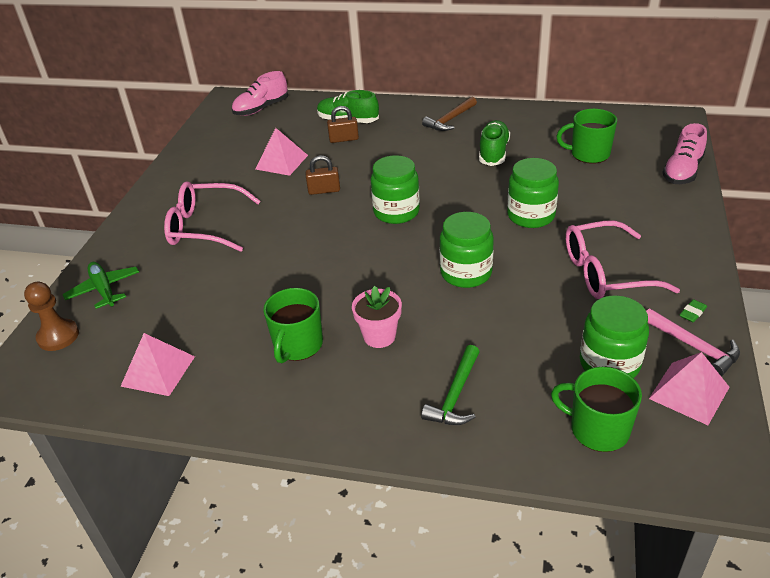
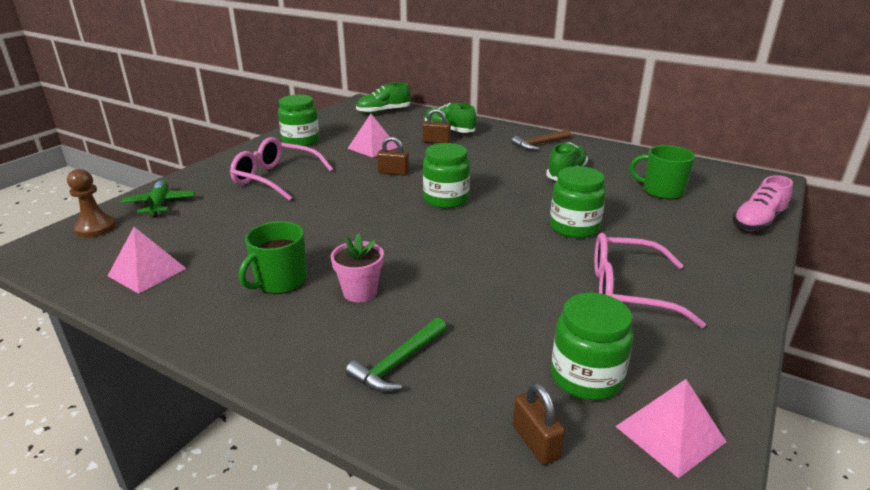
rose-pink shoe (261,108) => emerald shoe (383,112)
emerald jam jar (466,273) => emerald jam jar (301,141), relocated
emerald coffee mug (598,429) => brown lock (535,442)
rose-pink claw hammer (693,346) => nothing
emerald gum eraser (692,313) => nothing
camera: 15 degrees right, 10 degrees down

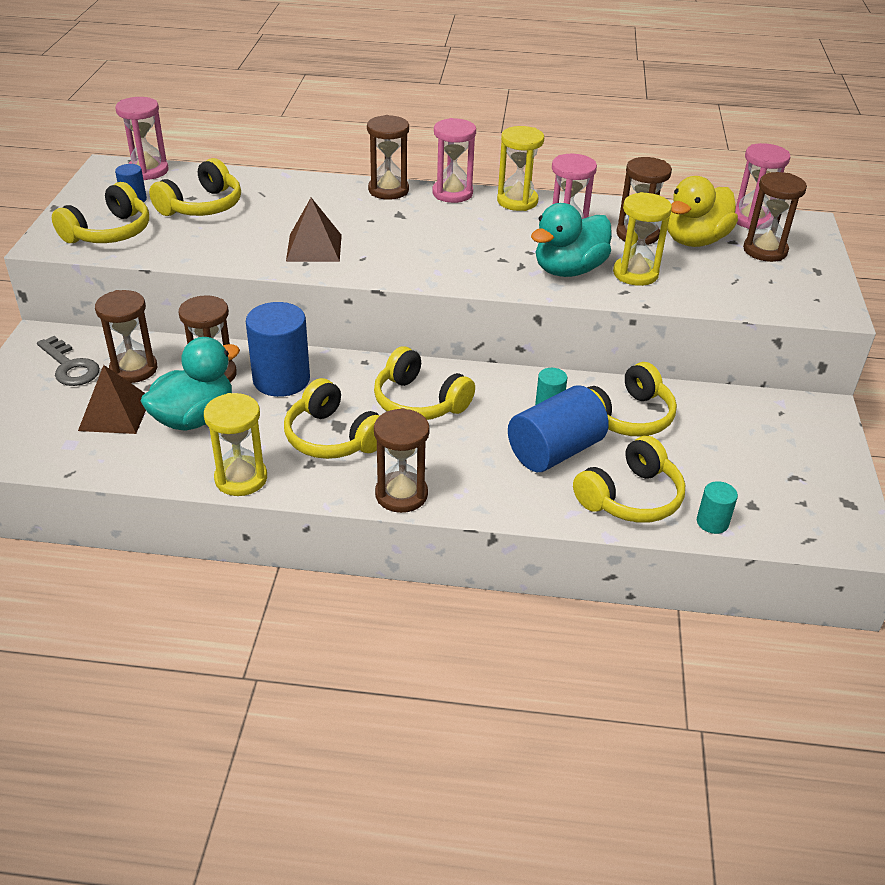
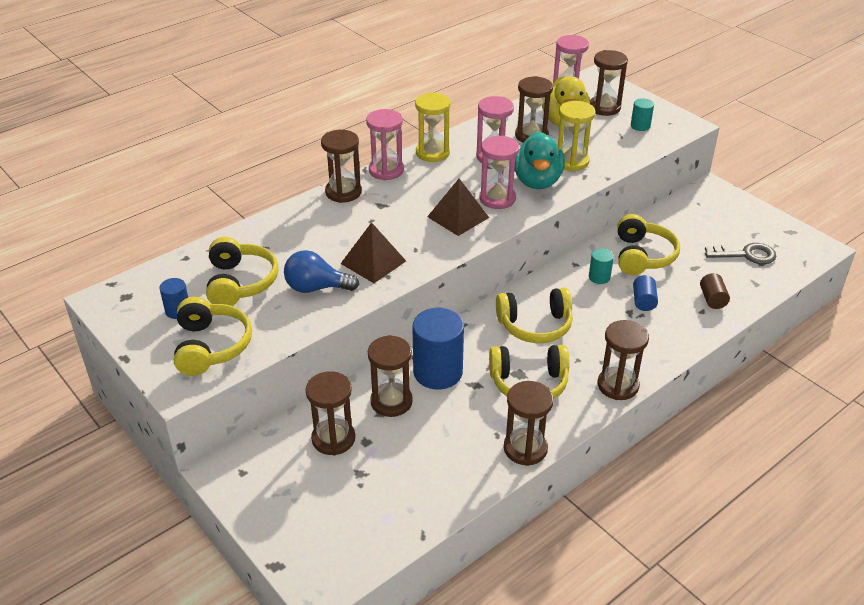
grey door key (70,366) => grey door key (746,255), relocated
brown pyramid (115,413) => brown pyramid (458,217), relocated
rose-pink hourglass (148,171) => rose-pink hourglass (497,199), relocated
turquoise duck (194,418) => nothing
yellow hourglass (241,478) => brown hourglass (525,448)
royal blue cylinder shape (555,451) => royal blue cylinder shape (643,301), x0.49
yellow over-ear headphones (630,497) => brown cylinder shape (712,299)
turquoise cylinder shape (712,522) => turquoise cylinder shape (640,126), relocated
nothing => royal blue bulb (316,288)
camera: 45 degrees left, 0 degrees up

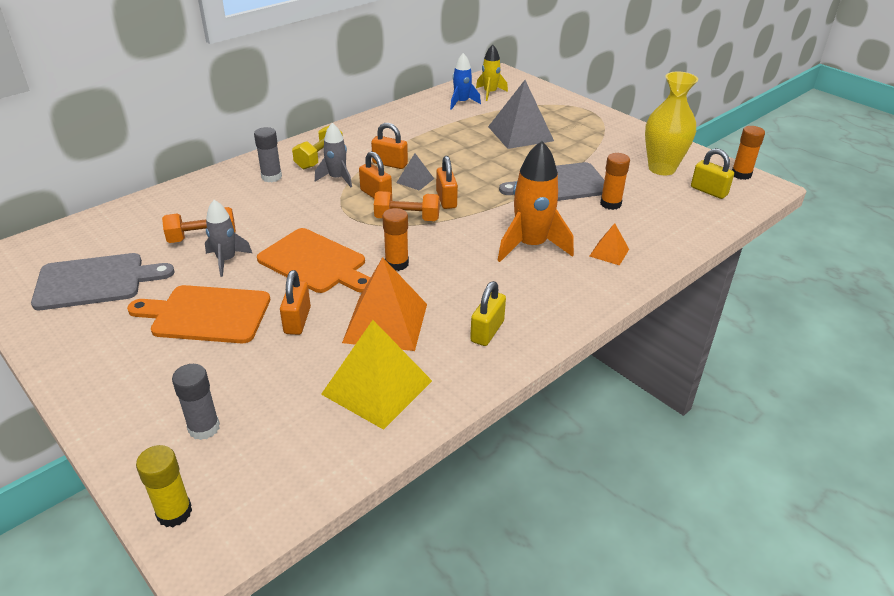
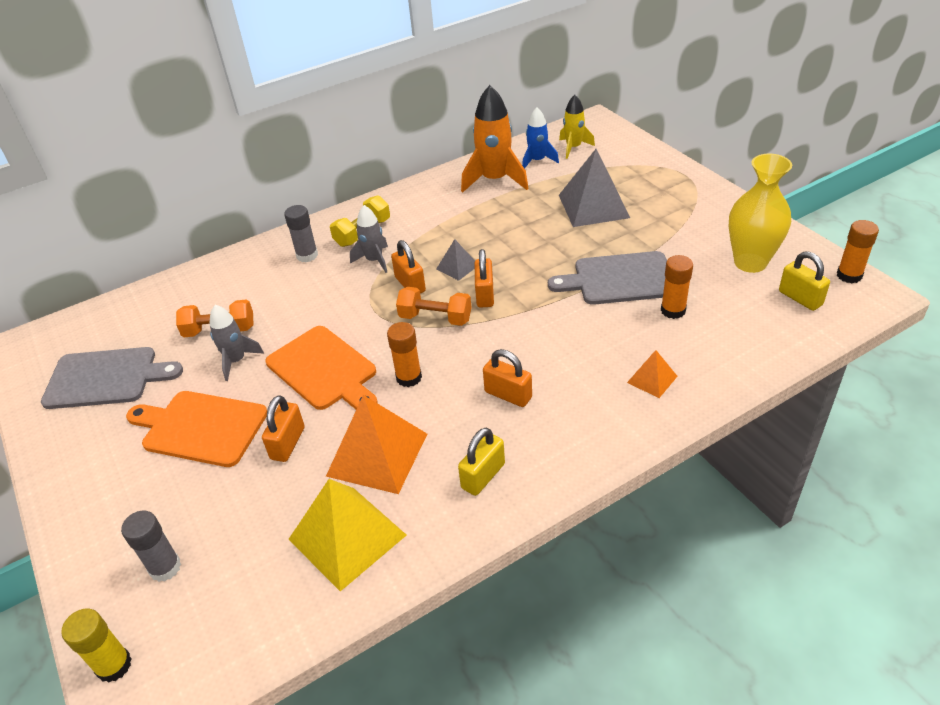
bright orange lock (390,164) => bright orange lock (508,395), relocated
bright orange rocket (531,246) => bright orange rocket (495,180), relocated
camera: 15 degrees right, 5 degrees up

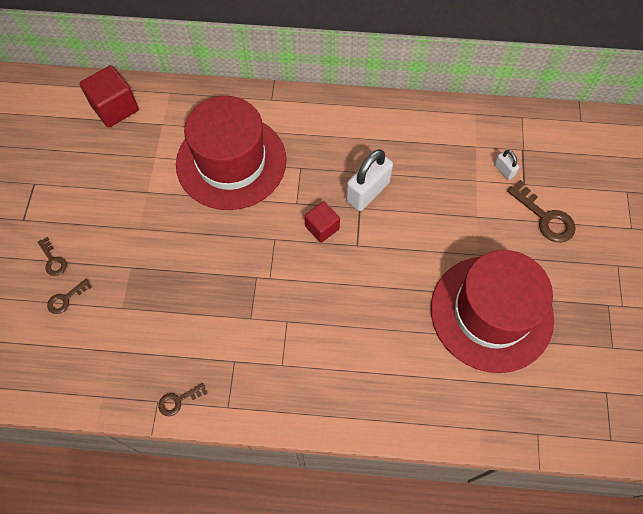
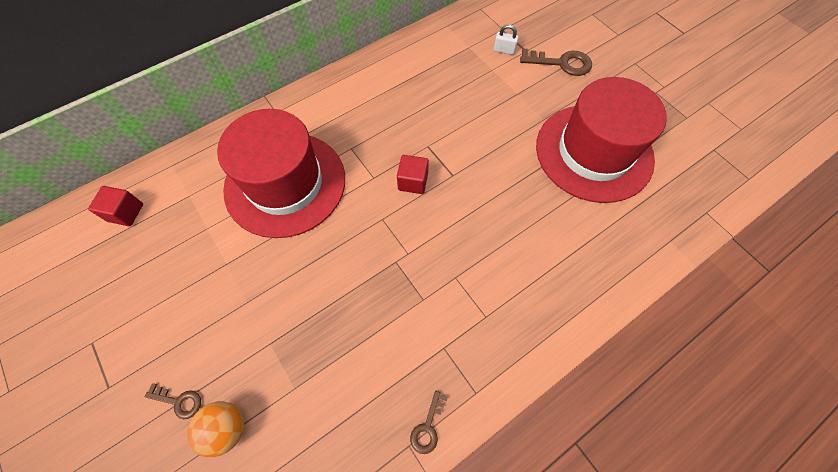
brown door key (66,299) => bright orange play ball (227,428)
scarlet block (115,108) => scarlet block (126,212), x0.64
white lock (367,192) => nothing
camera: 40 degrees left, 0 degrees up

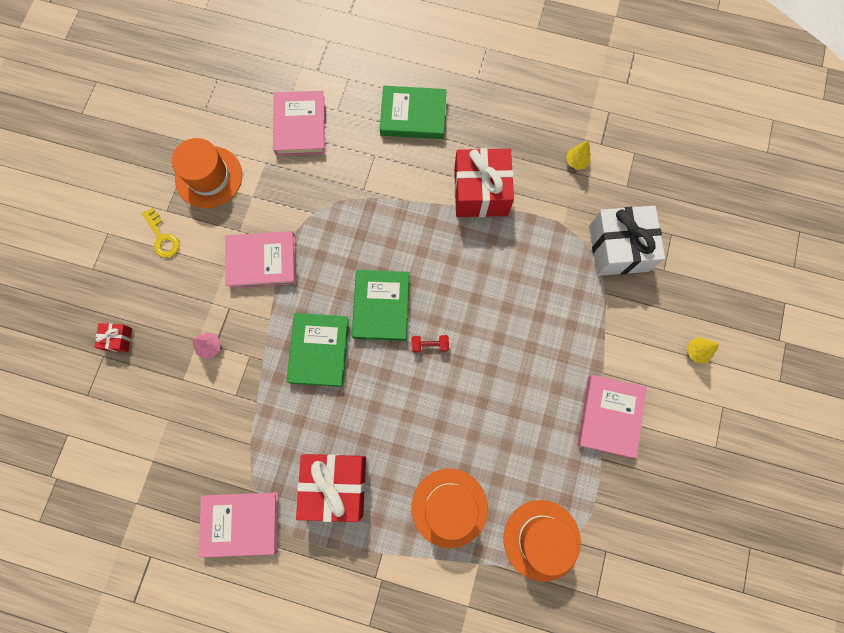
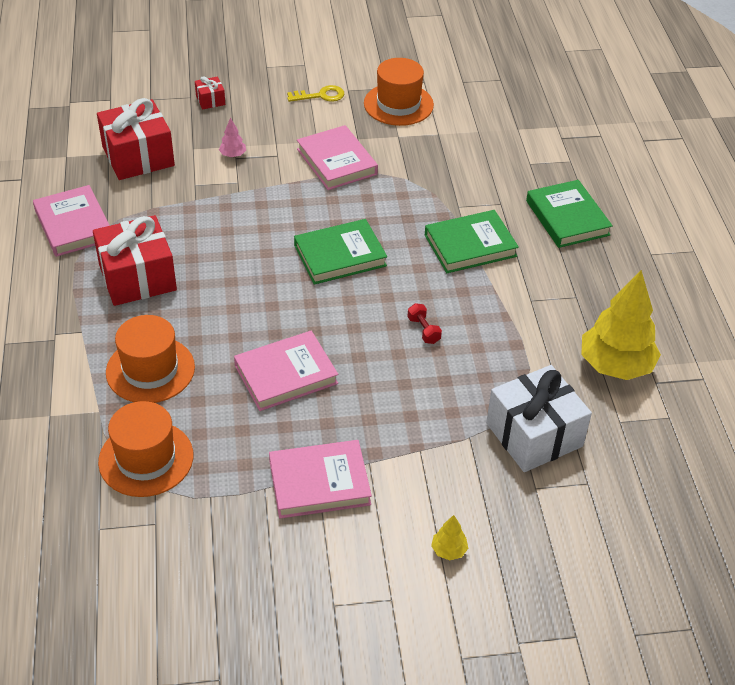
yellow door key (162,237) => yellow door key (321,96), 135 degrees counterclockwise
rose-pink hardback (300,126) => rose-pink hardback (286,374), relocated
emerald hardback (319,350) => emerald hardback (470,245), relocated
scarlet free weight (430,345) => scarlet free weight (423,330), relocated
scarlet present (480,192) => scarlet present (138,156), relocated
yellow tree (576,162) => yellow tree (615,366), x2.44
camera: 65 degrees right, 30 degrees down

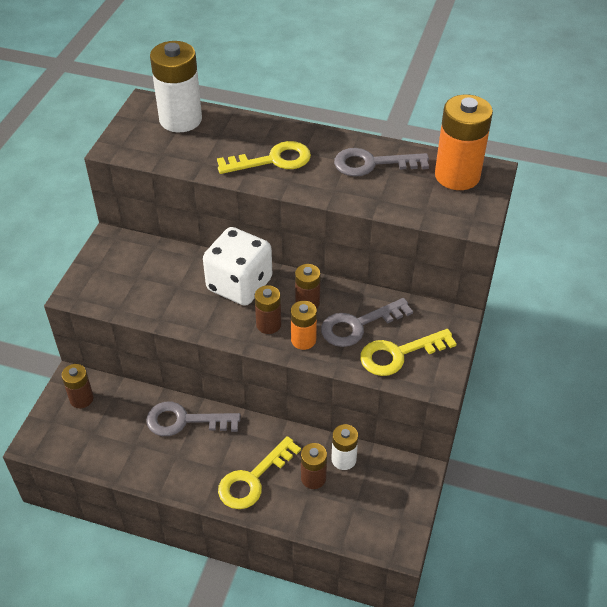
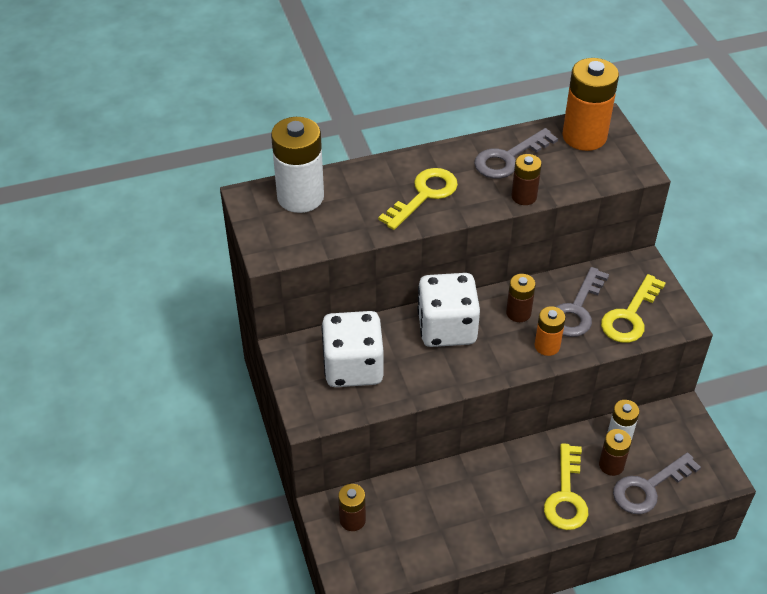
grey door key (184,421) => grey door key (648,488), relocated
brown AA battery (268,324) => brown AA battery (524,196), relocated
nothing => white game die (353,367)
camera: 35 degrees left, 0 degrees up

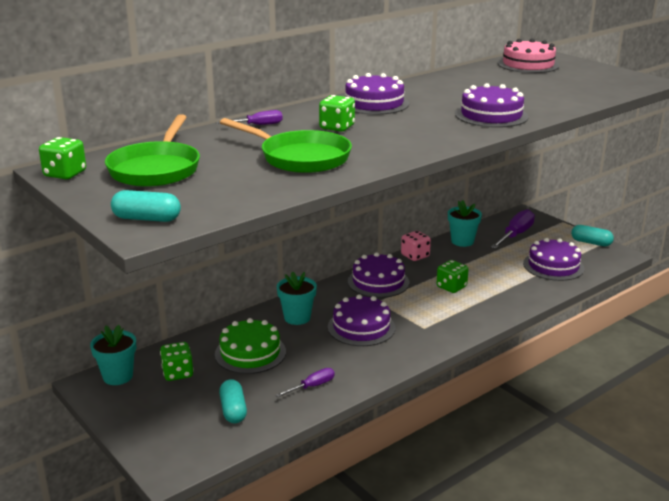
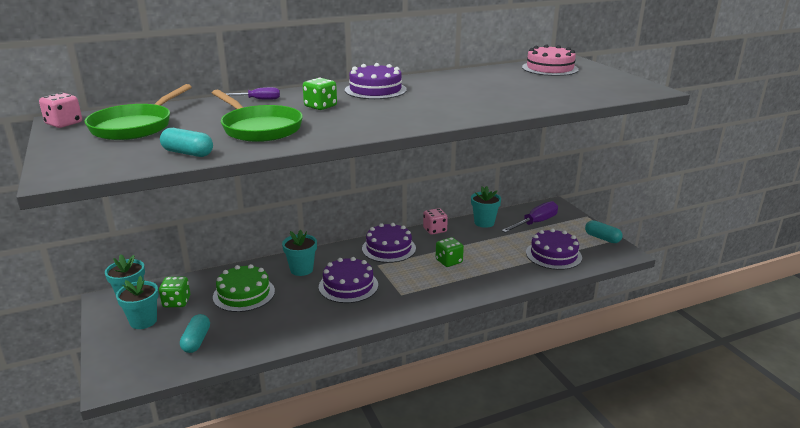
emerald game die (65,174) => rose-pink game die (64,124)
turquoise pill (147,219) => turquoise pill (188,153), relocated
violet flat screwdriver (312,386) => nothing
violet cake (491,115) => nothing
nothing => turquoise flower pot (143,321)
camera: 15 degrees right, 0 degrees up

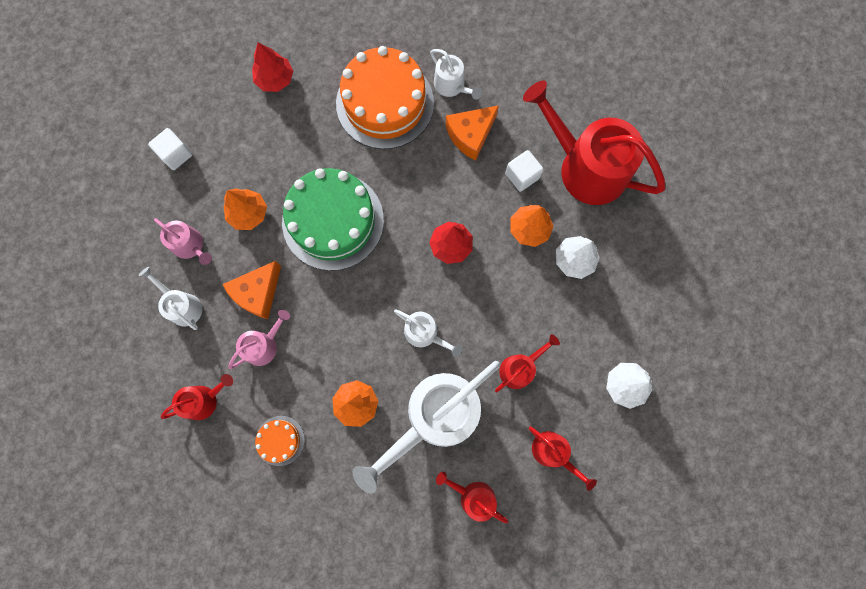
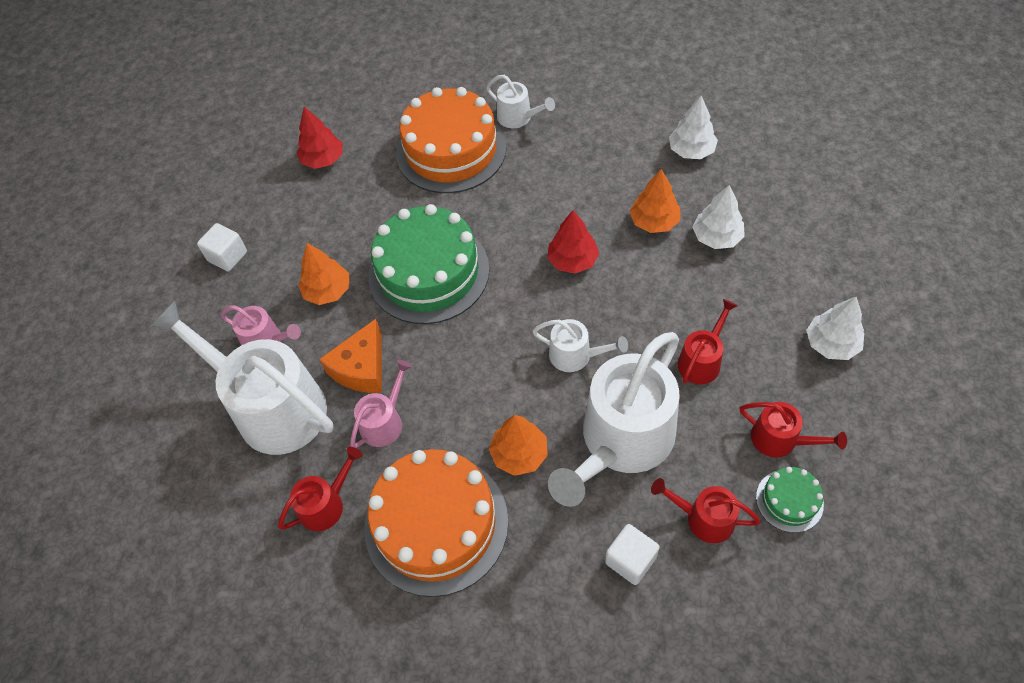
white watering can (182,306) => white watering can (272,407), x2.12
bright orange cake (280,440) => bright orange cake (436,524), x2.22
bright orange cheese wedge (470,135) => nothing
white block (522,176) => white block (630,560), relocated
scarlet watering can (586,167) => white tree (691,151)
nothing => emerald cake (789,500)
camera: 10 degrees left, 20 degrees down

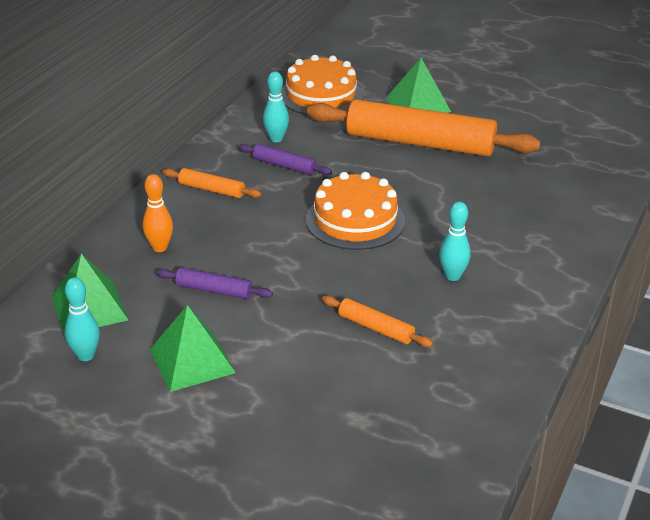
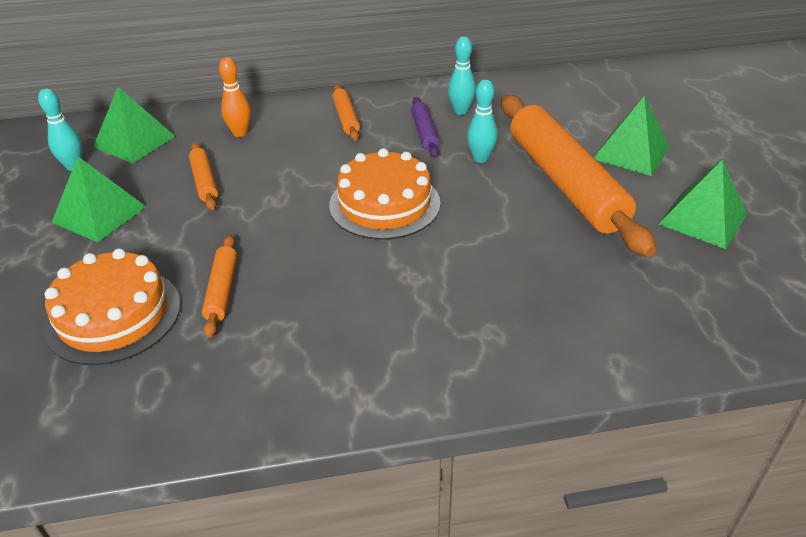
violet dough roller (214,290) => bright orange dough roller (205,181)
bright orange cake (321,95) => bright orange cake (113,315), relocated
turquoise tenpin (452,276) => turquoise tenpin (480,158), relocated
nothing => emerald pyramid (703,219)
camera: 55 degrees right, 5 degrees up

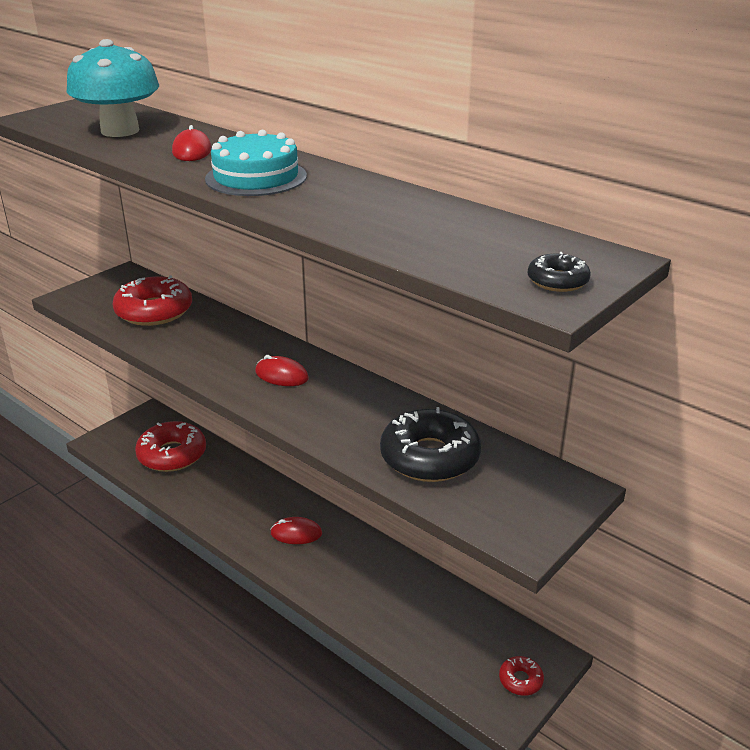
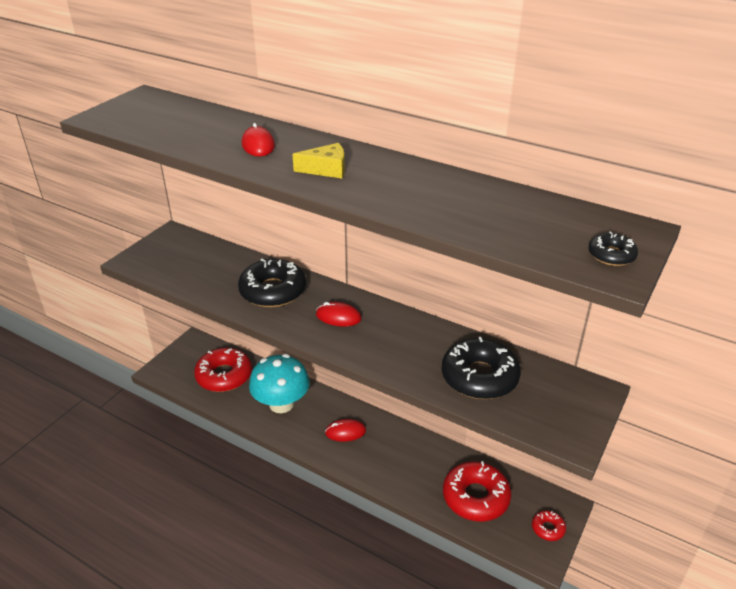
turquoise mushroom (120,131) => turquoise mushroom (281,404), relocated
scarlet glazed donut (154,311) => scarlet glazed donut (475,497), relocated
turquoise cake (256,177) => yellow cheese wedge (326,169)
nothing => jet-black glazed donut (273,291)
camera: 10 degrees left, 5 degrees up

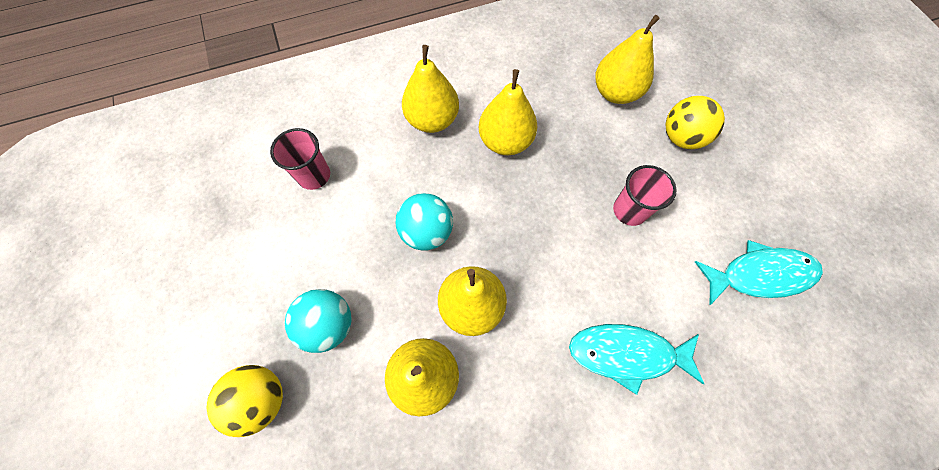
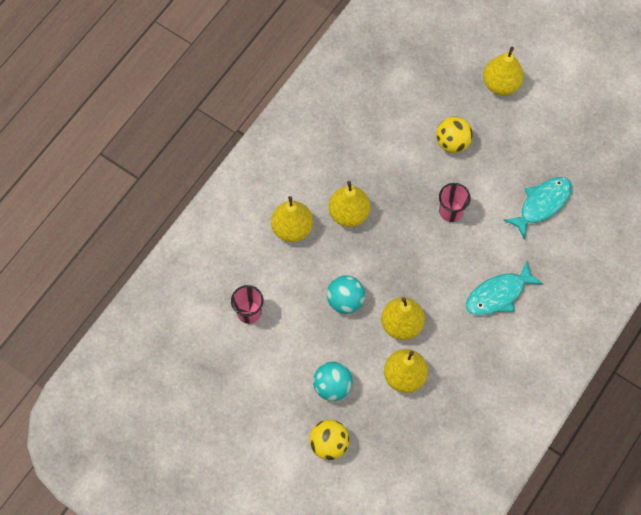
yellow toy pear (615,93) => yellow toy pear (501,84), relocated
camera: 35 degrees left, 0 degrees up

